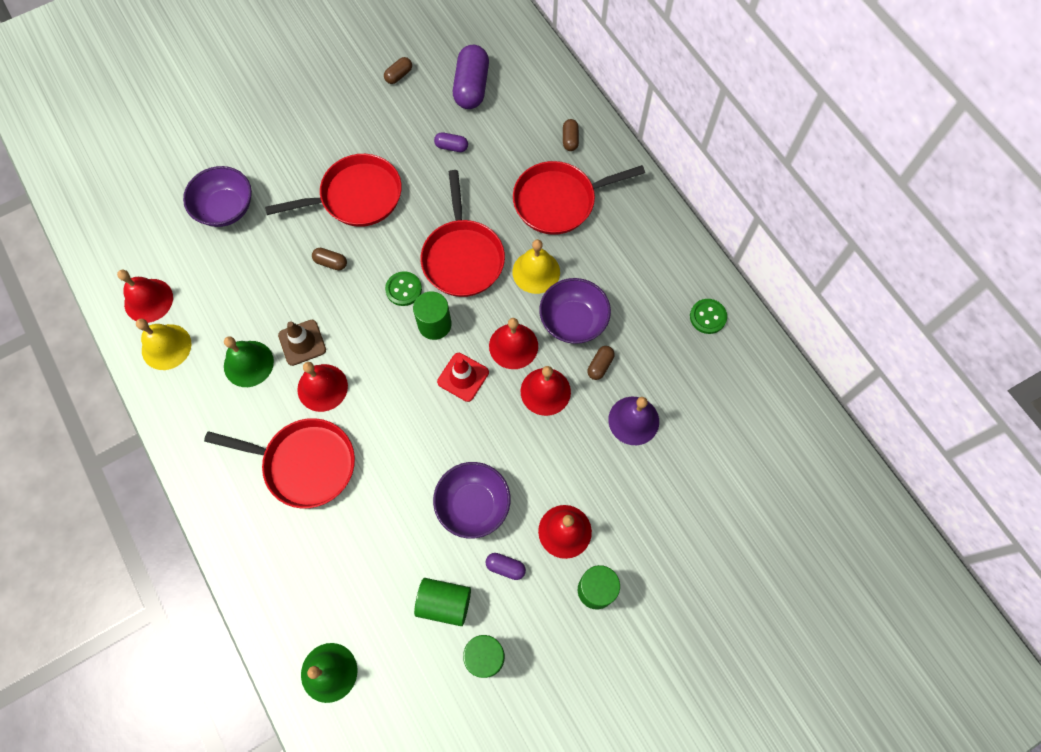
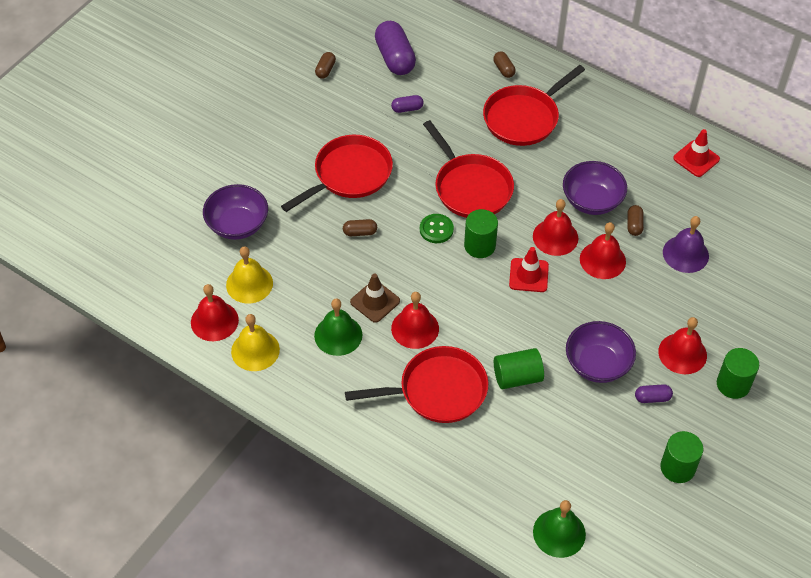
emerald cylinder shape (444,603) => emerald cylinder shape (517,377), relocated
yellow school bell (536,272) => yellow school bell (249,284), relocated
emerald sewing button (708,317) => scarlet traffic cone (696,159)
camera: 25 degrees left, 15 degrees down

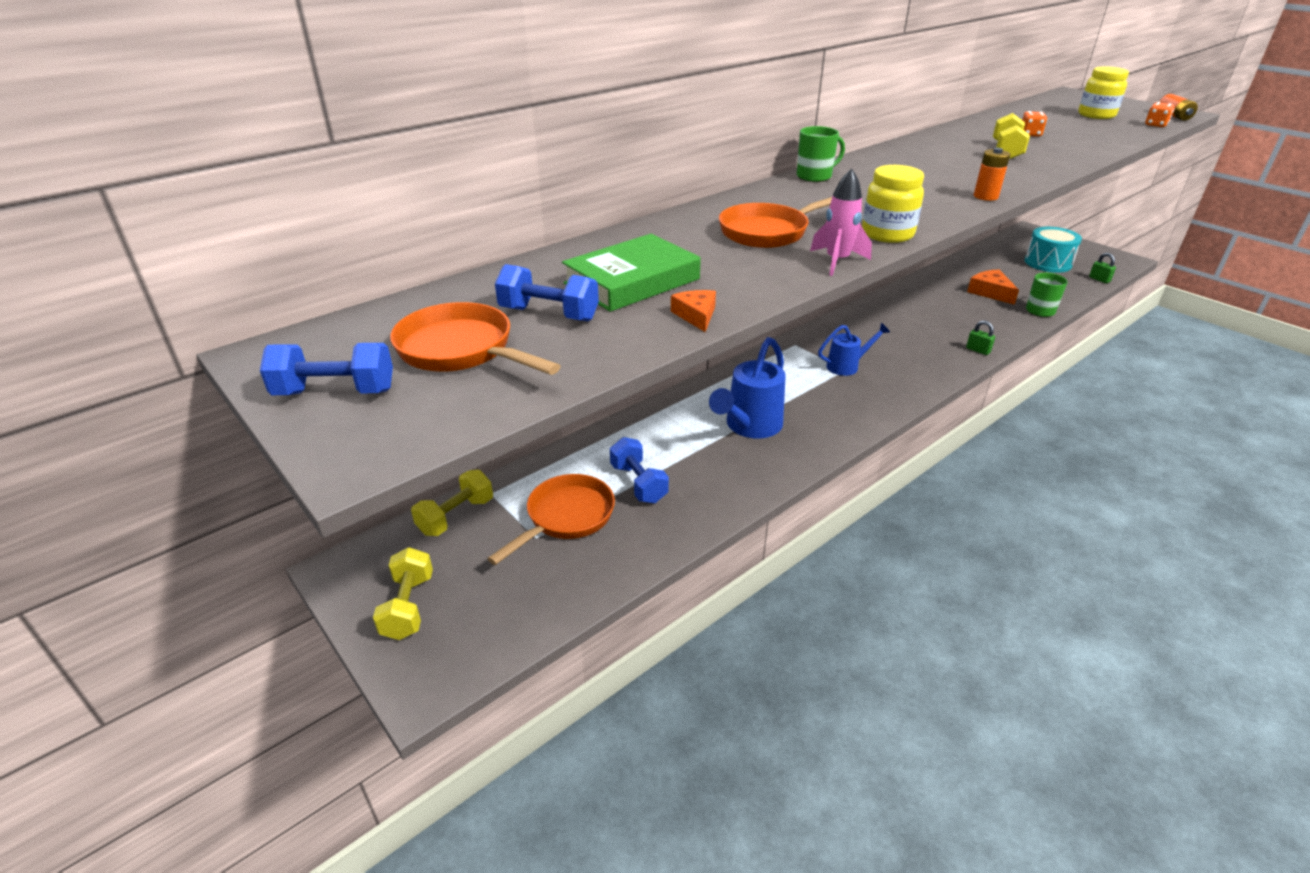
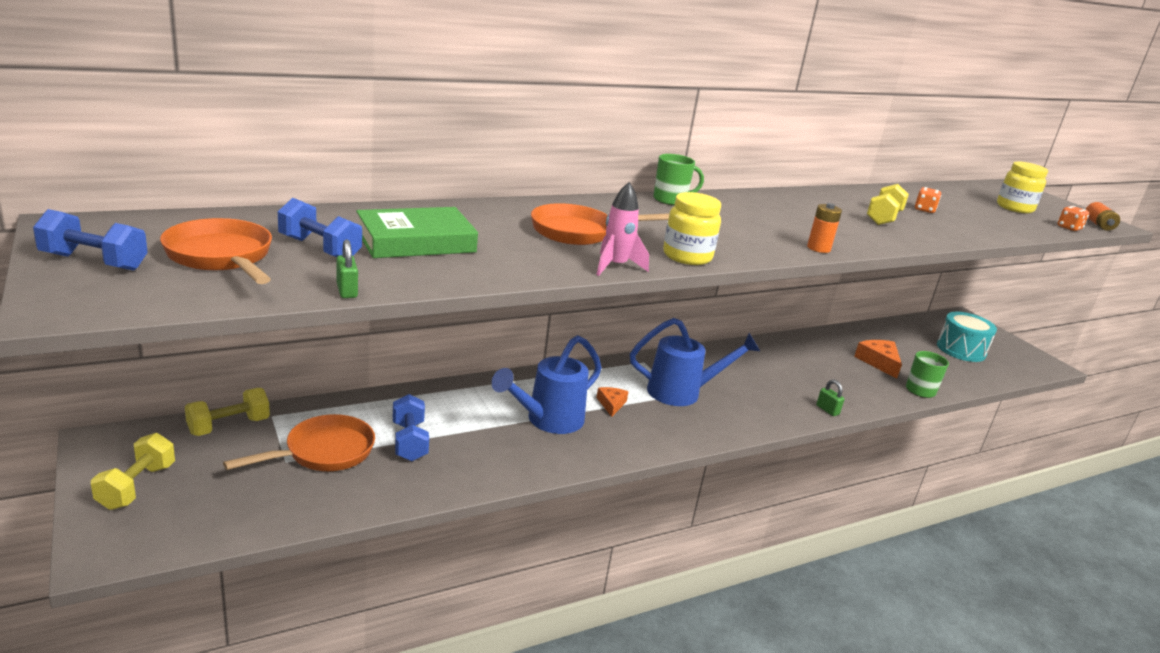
bright orange cheese wedge (696,315) => bright orange cheese wedge (611,404), relocated
royal blue watering can (847,366) => royal blue watering can (682,392), x1.64
emerald lock (1099,279) => emerald lock (347,291), relocated
camera: 10 degrees right, 10 degrees down

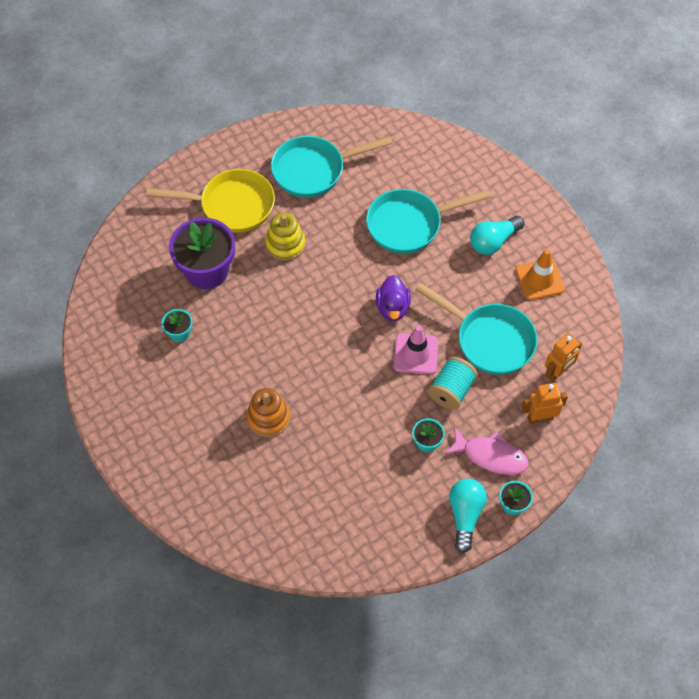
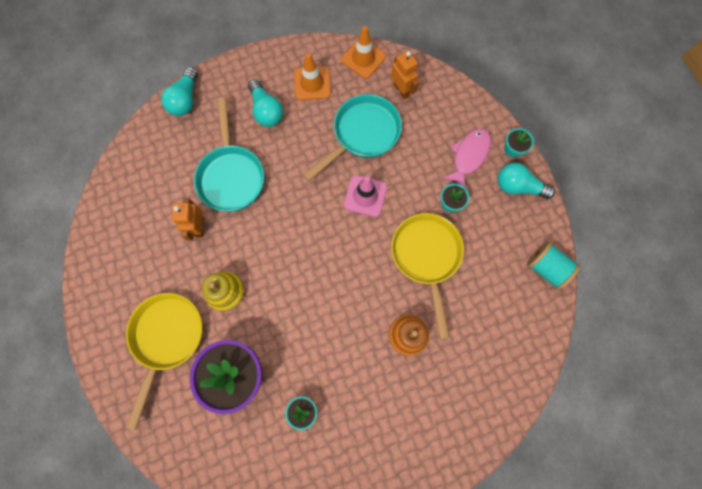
turquoise frying pan (314,170) => nothing
violet duck (392,308) => nothing
turquoise spool (451,390) => turquoise spool (546,268), relocated
bright orange robot figure (540,418) => bright orange robot figure (199,227), relocated
nothing => turquoise bulb (185,99)
nothing => bright orange traffic cone (363,58)
nothing => yellow frying pan (426,257)
camera: 80 degrees left, 15 degrees up

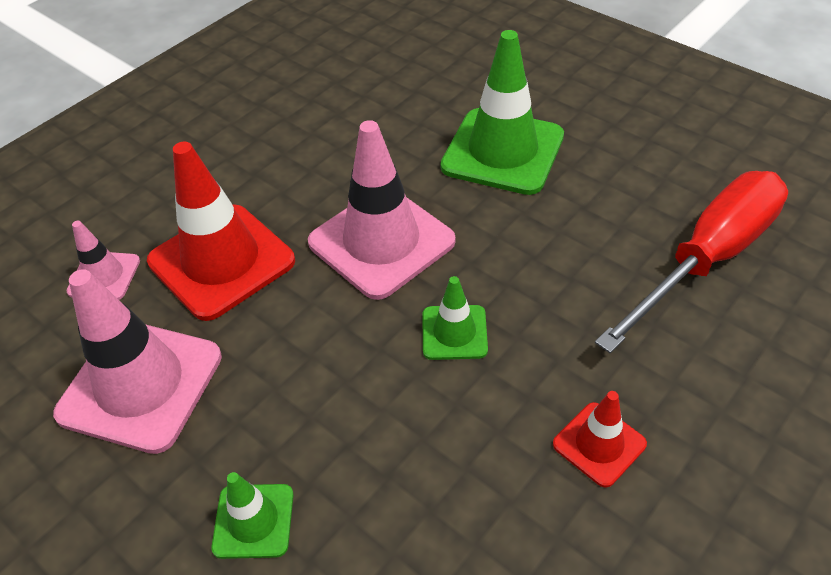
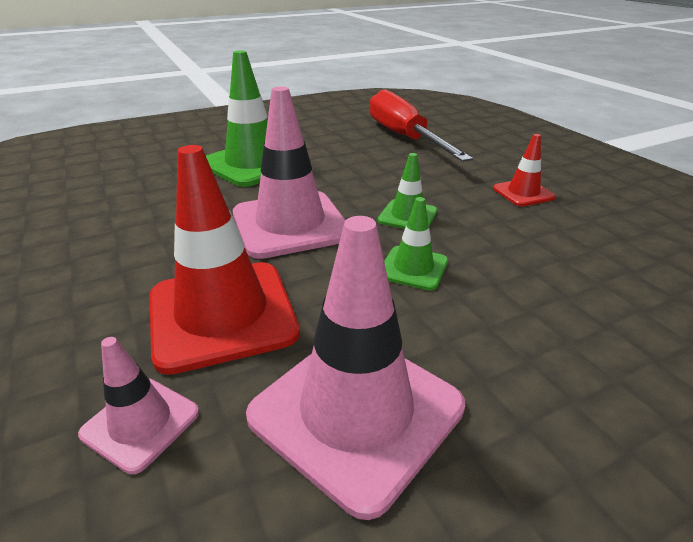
emerald traffic cone (253,521) => emerald traffic cone (413,268), relocated
camera: 70 degrees left, 15 degrees down

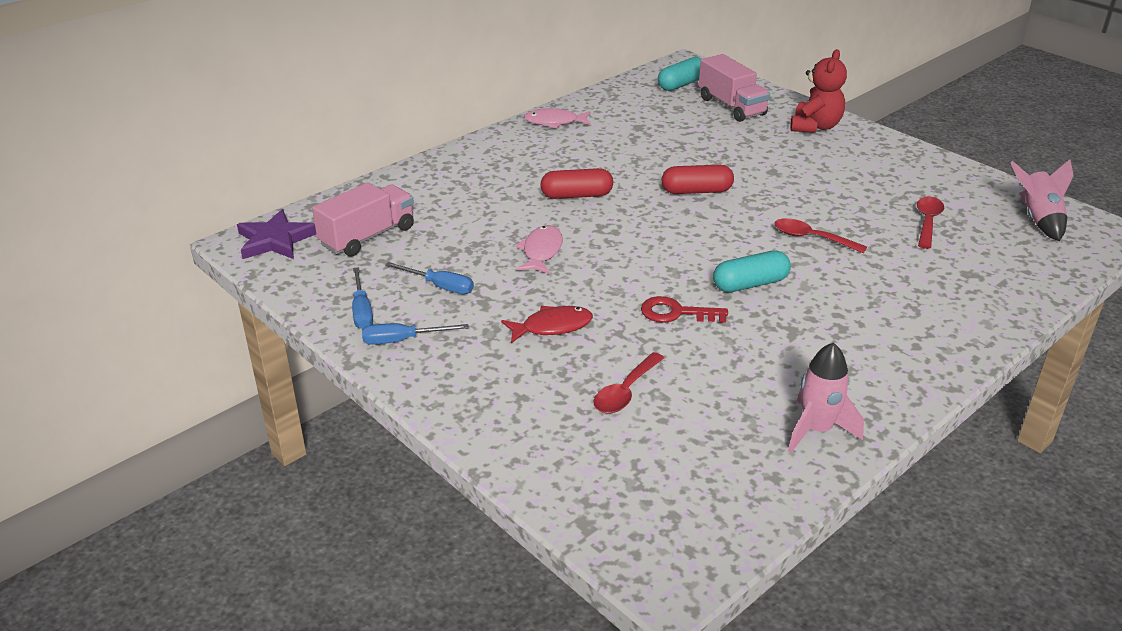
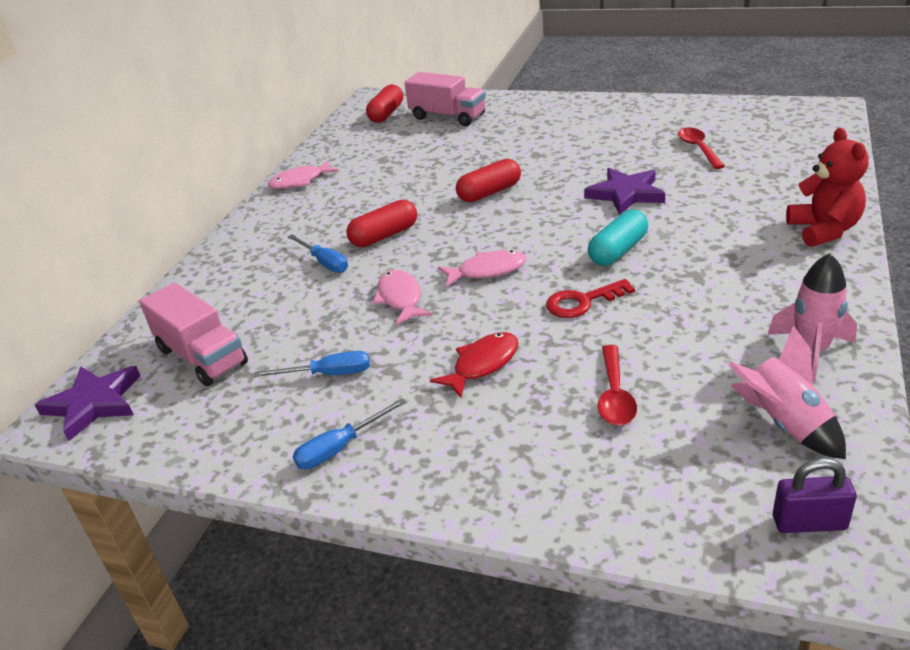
rose-pink truck (368,236) => rose-pink truck (202,356), 120 degrees clockwise
royal blue flat screwdriver (362,311) => royal blue flat screwdriver (324,263), relocated
turquoise pill (681,84) => scarlet pill (386,114)
scarlet tablespoon (812,238) => violet star (626,194)
scarlet teddy (815,127) => scarlet teddy (823,230), relocated
rose-pink rocket (1038,219) => rose-pink rocket (784,424), relocated
nothing => rose-pink fish figure (487,271)
nothing => violet lock (809,523)
camera: 25 degrees left, 0 degrees up

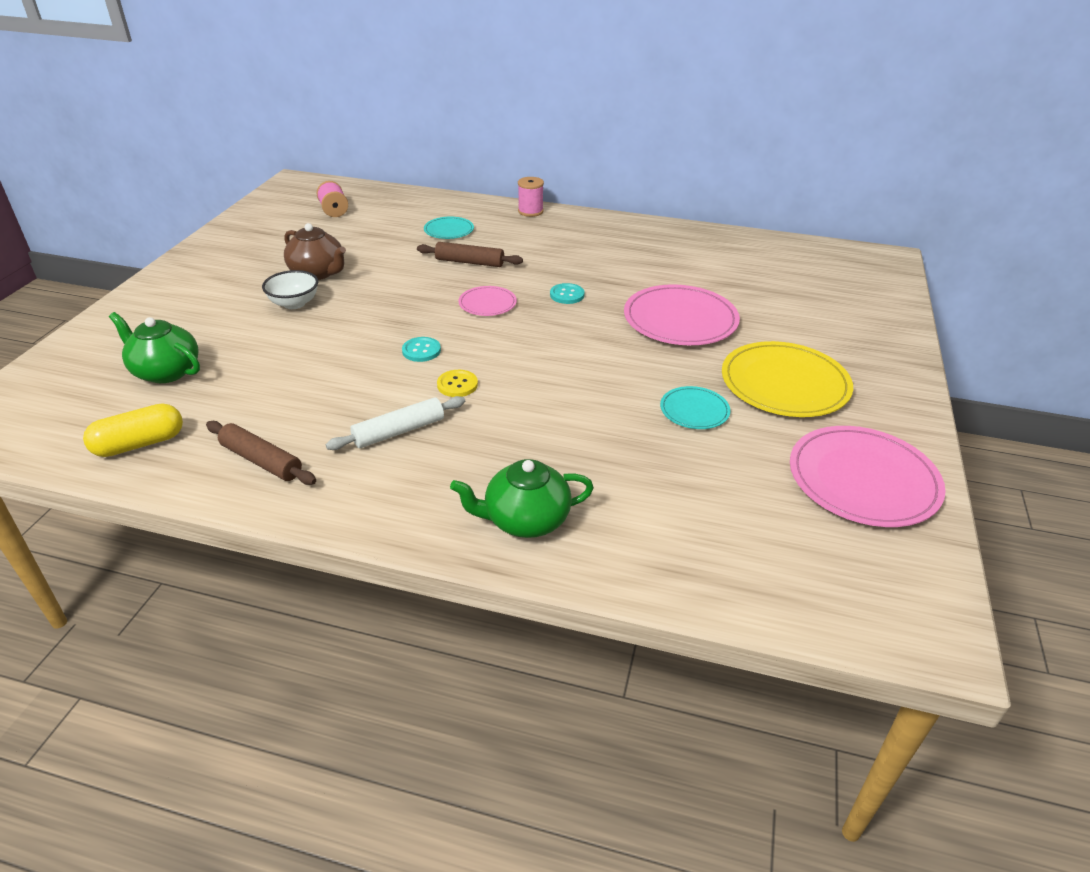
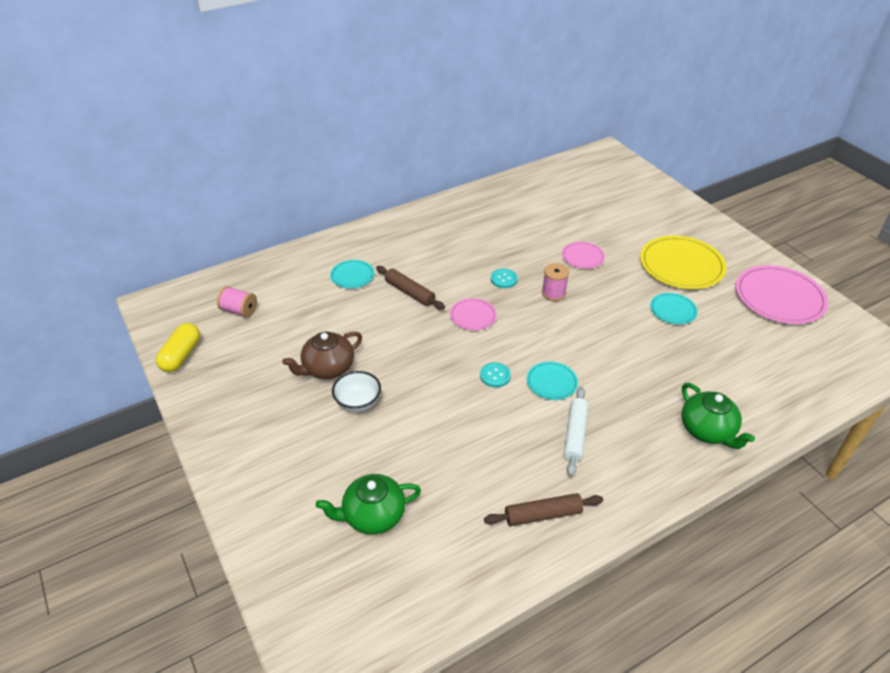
yellow pill (140,444) => yellow pill (181,355), relocated
brown teapot (318,273) => brown teapot (328,368), 150 degrees clockwise
brown dough roller (470,262) => brown dough roller (410,292), 75 degrees clockwise
yellow sewing button (457,385) => turquoise plate (551,382)
emerald teapot (525,520) => emerald teapot (707,430), 60 degrees counterclockwise
rose-pink spool (530,211) => rose-pink spool (553,293), relocated
rose-pink plate (680,319) => rose-pink plate (582,257), x0.52
camera: 45 degrees left, 5 degrees up

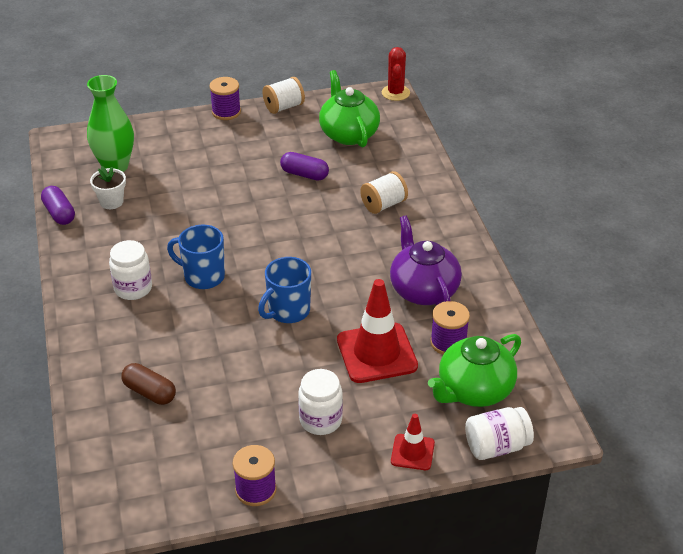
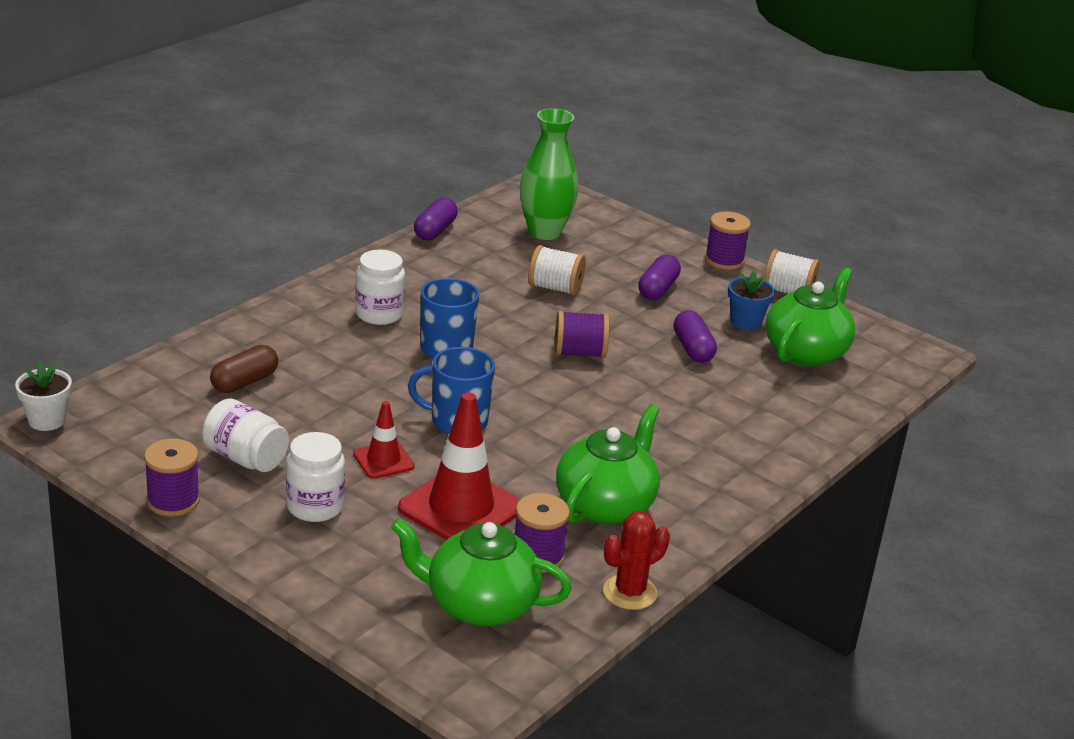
white flower pot (111,202) => white flower pot (47,420), relocated
brown pill (149,392) => brown pill (244,382), 45 degrees clockwise
white spool (383,205) => white spool (555,288), relocated
scarlet cactus (395,93) => scarlet cactus (630,592), relocated
violet teapot (423,290) => emerald teapot (605,505)
scarlet traffic cone (412,452) => scarlet traffic cone (383,460), relocated
white jam jar (496,446) => white jam jar (245,458), relocated
nothing => violet spool (579,353)
nothing => violet pill (658,289)
nothing => royal blue flower pot (745,322)
camera: 50 degrees right, 10 degrees down

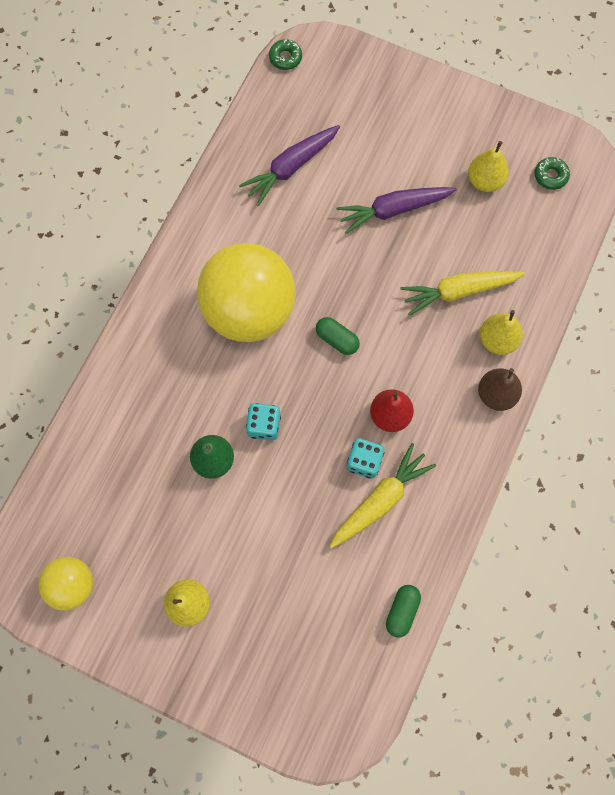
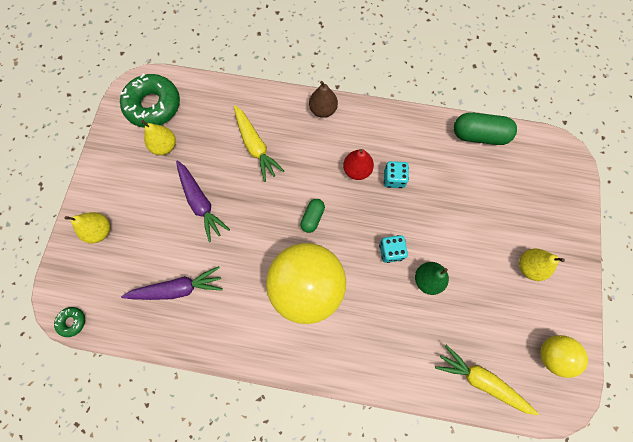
violet carrot (291,168) => violet carrot (178,288), 45 degrees counterclockwise
yellow carrot (380,500) => yellow carrot (481,380), relocated
emerald pill (402,611) => emerald pill (479,135), x1.74
yellow toy pear (497,340) => yellow toy pear (100,231), relocated
emerald glazed donut (550,176) => emerald glazed donut (153,105), x2.29
camera: 105 degrees left, 0 degrees up

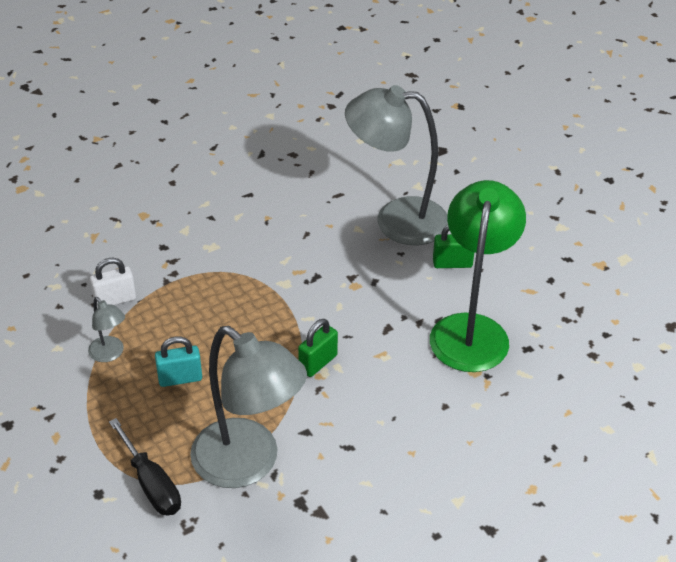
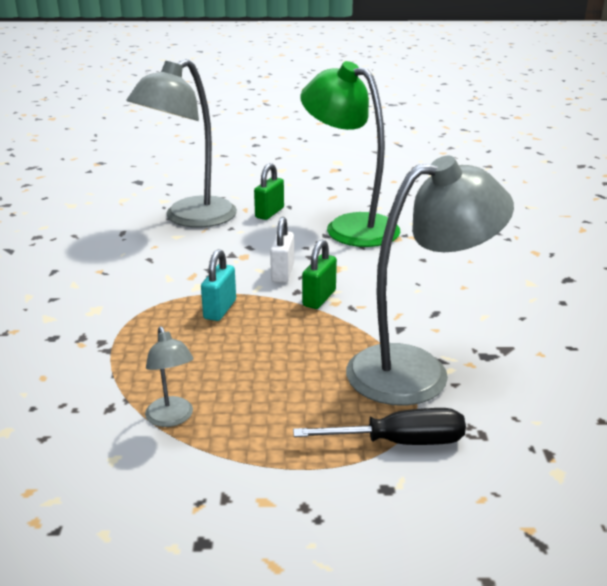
grey lamp (110,354) => grey lamp (172,418), 75 degrees clockwise
white lock (115,300) => white lock (282,273), relocated
turquoise lock (180,378) => turquoise lock (220,309), relocated
emerald lock (318,363) => emerald lock (319,298), 45 degrees clockwise
camera: 60 degrees left, 15 degrees down

